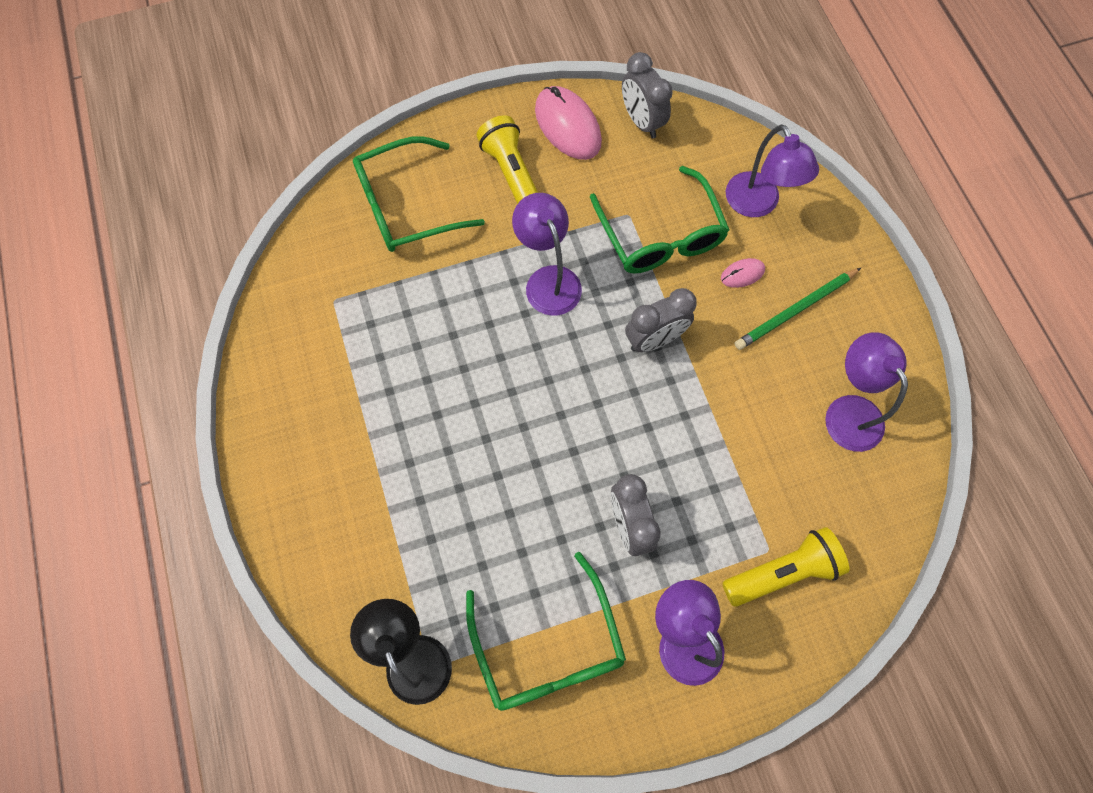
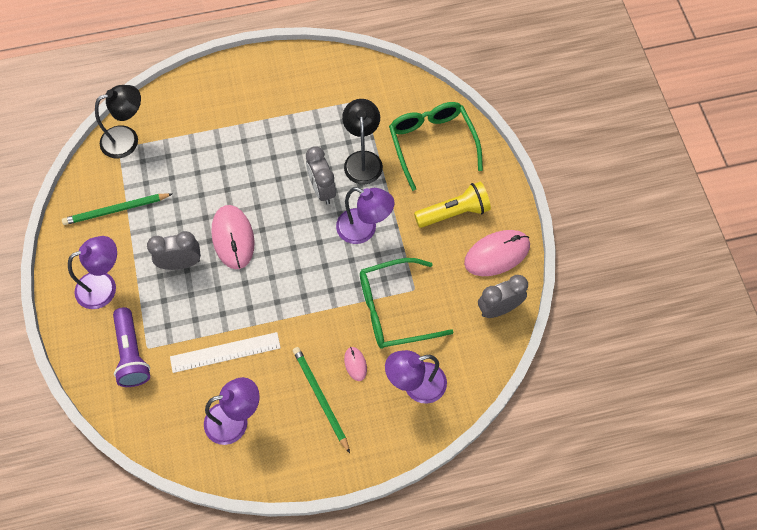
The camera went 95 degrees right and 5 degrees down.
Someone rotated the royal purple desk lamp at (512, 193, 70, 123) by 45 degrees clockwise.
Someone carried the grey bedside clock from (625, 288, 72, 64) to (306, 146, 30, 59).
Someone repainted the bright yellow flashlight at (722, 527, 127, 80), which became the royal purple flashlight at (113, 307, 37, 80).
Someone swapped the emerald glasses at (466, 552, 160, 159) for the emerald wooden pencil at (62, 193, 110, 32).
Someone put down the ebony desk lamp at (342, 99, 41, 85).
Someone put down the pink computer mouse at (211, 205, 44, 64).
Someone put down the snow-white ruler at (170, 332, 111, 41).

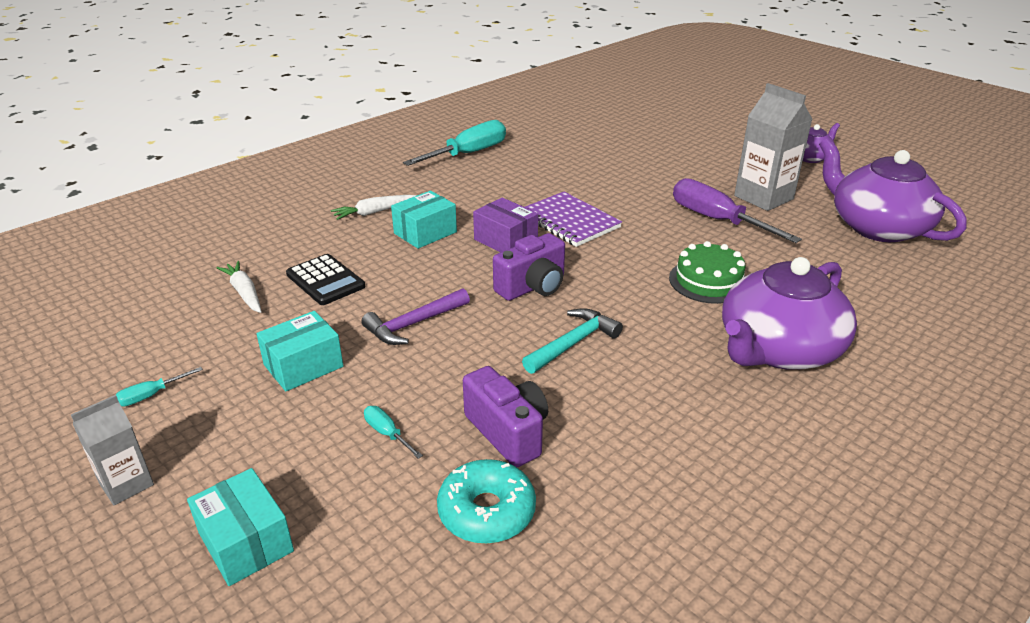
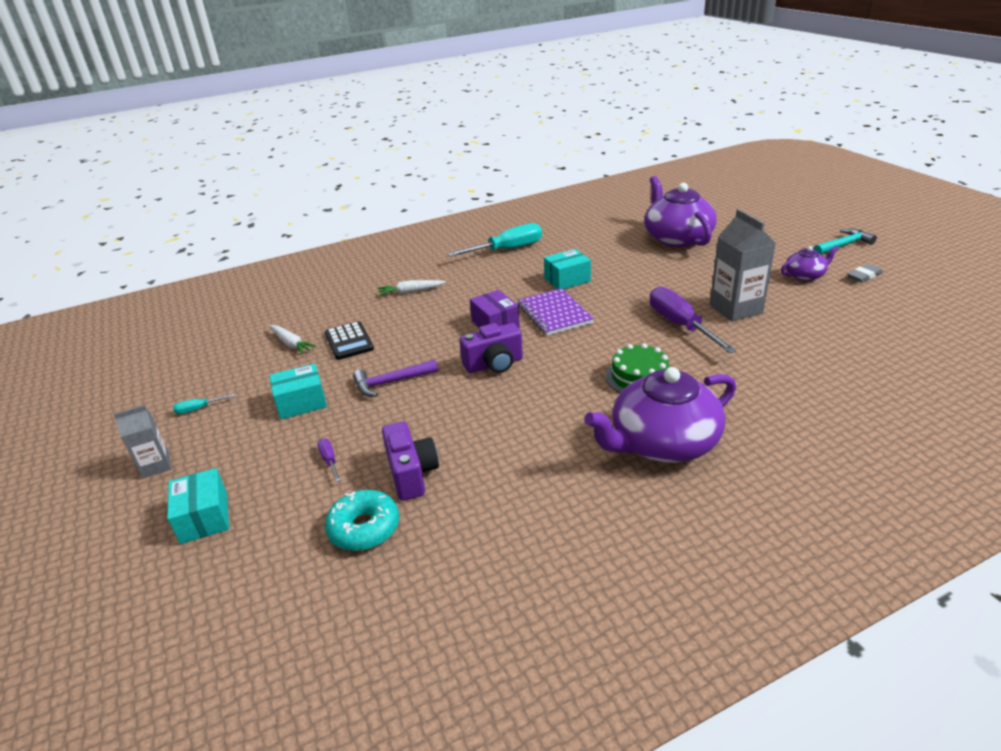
The camera went 20 degrees right and 0 degrees up.
Someone carried the royal purple china teapot from (819, 138, 148, 104) to (644, 176, 73, 71).
Someone carried the turquoise box from (391, 191, 66, 58) to (544, 249, 47, 40).
Someone rotated the snow-white root vegetable at (217, 261, 44, 52) by 150 degrees clockwise.
Someone carried the turquoise claw hammer from (522, 308, 101, 66) to (813, 229, 64, 25).
Someone repainted the turquoise screwdriver at (364, 406, 59, 53), which became the royal purple screwdriver at (317, 438, 23, 44).
Someone put down the grey eraser at (847, 264, 36, 19).

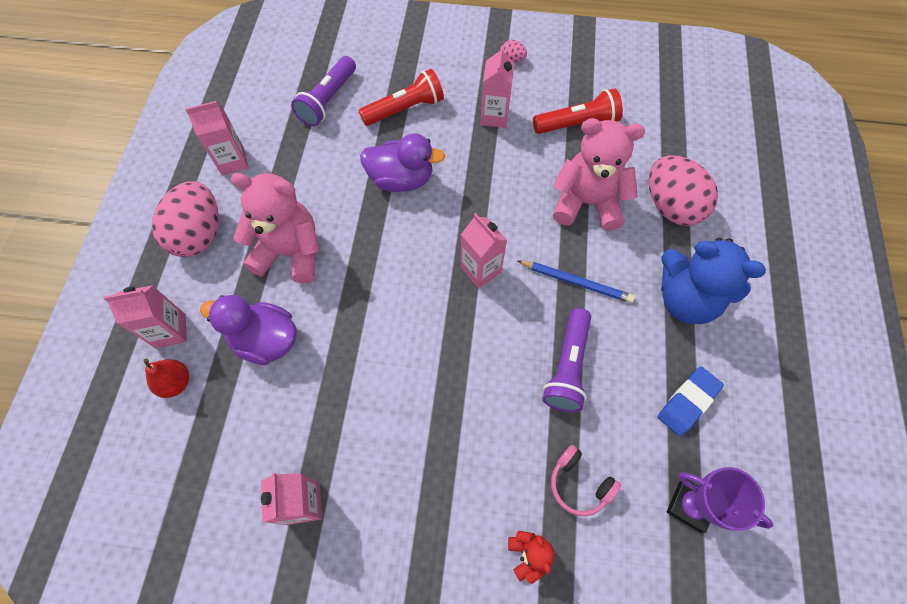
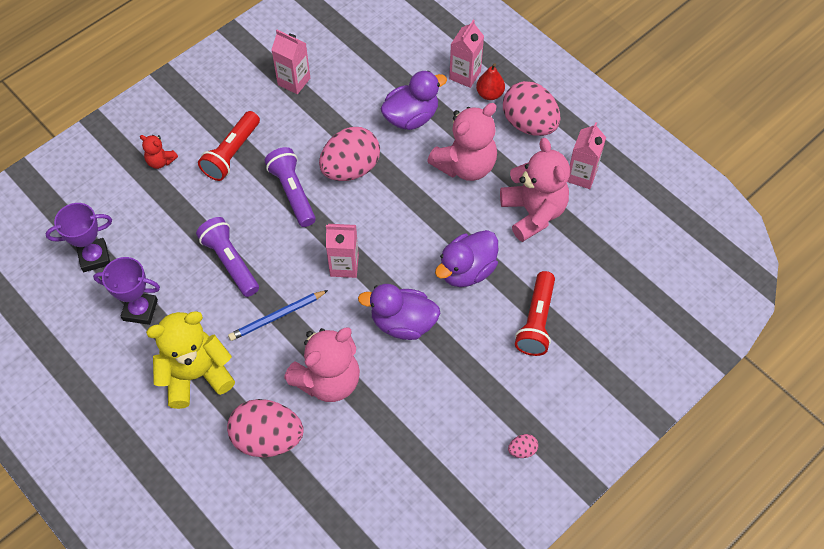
The camera went 130 degrees right and 5 degrees down.
Someone took away the pink milk carton at (480, 46, 35, 82).
Someone carried the royal purple flashlight from (291, 56, 65, 70) to (264, 147, 52, 80).
Someone carried the crimson flashlight from (533, 88, 90, 46) to (198, 111, 62, 70).
Someone repainted the blue teddy bear at (661, 238, 105, 86), which became the bright yellow teddy bear at (146, 311, 89, 98).
Someone carried the crimson pear fruit from (143, 358, 46, 40) to (476, 63, 29, 37).
Someone swapped the blue eraser at (658, 367, 66, 69) for the royal purple award cup at (93, 257, 67, 68).
Someone took away the pink over-ear headphones at (551, 445, 70, 71).
Someone put down the pink egg shape at (319, 127, 61, 54).
Someone put down the pink teddy bear at (500, 138, 70, 104).
Someone put down the royal purple toy duck at (358, 284, 82, 56).

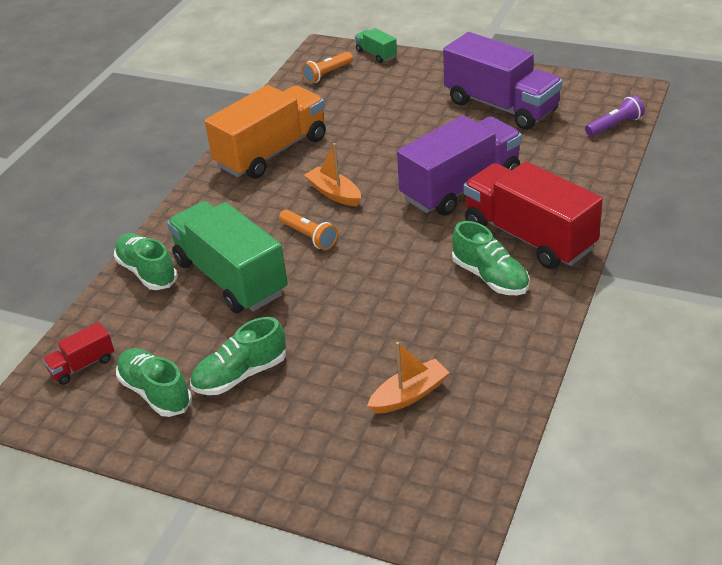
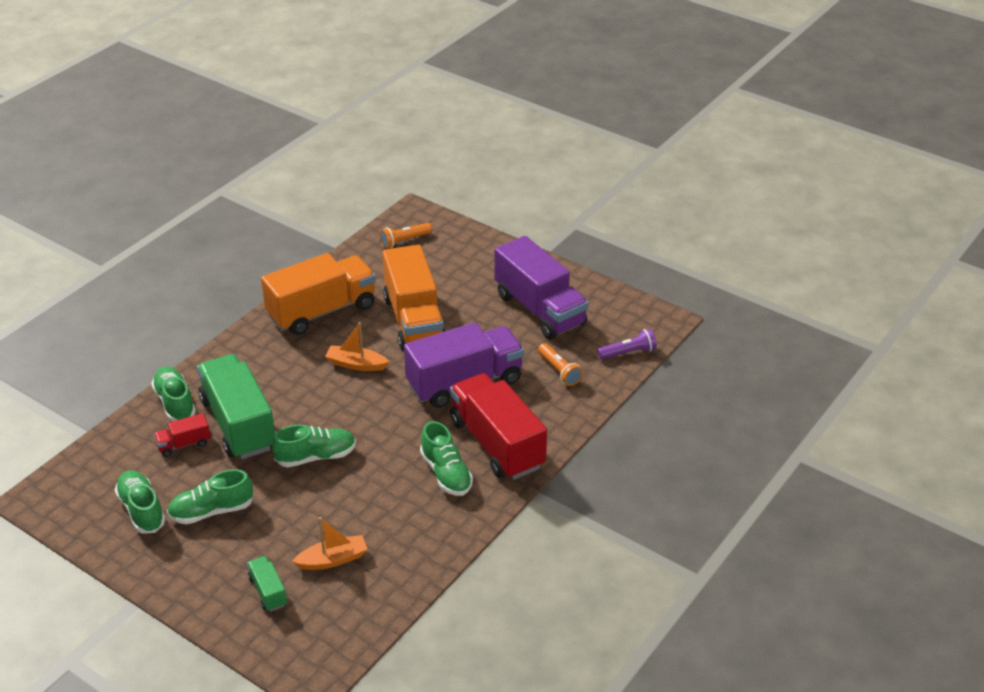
The camera went 10 degrees right and 0 degrees up.
Someone carried the emerald toy truck from (355, 28, 42, 35) to (247, 556, 40, 56).
Someone rotated the bright orange sailboat at (304, 143, 57, 63) by 45 degrees counterclockwise.
Someone carried the bright orange flashlight from (279, 210, 59, 40) to (538, 343, 45, 43).
Someone carried the crimson toy truck from (43, 322, 71, 63) to (154, 413, 57, 44).
Someone put down the bright orange toy truck at (383, 245, 63, 106).
Someone put down the emerald shoe at (272, 425, 84, 42).

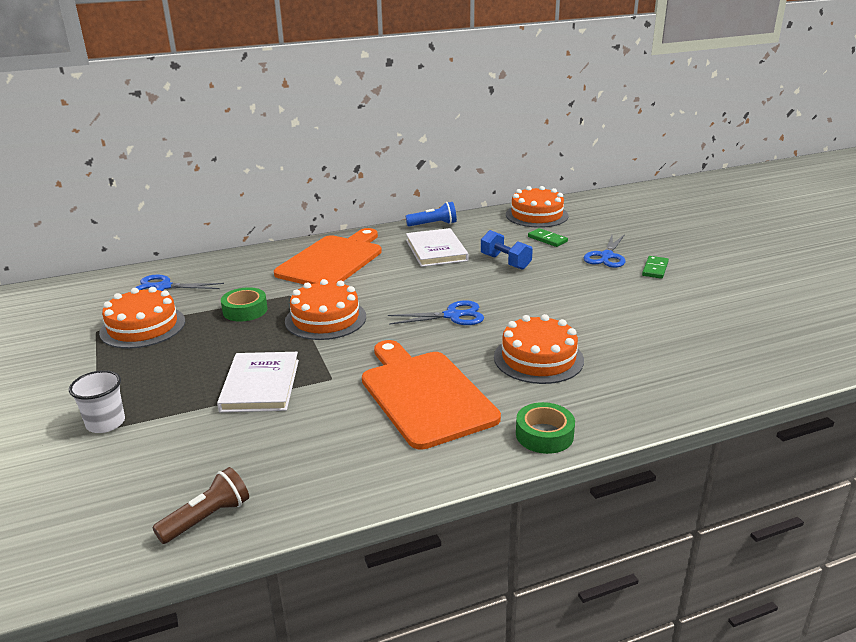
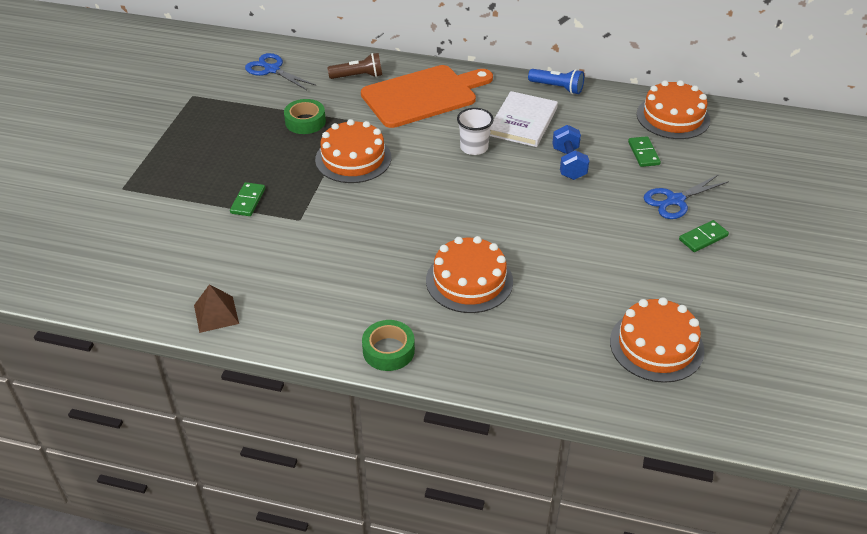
The camera went 35 degrees right and 15 degrees up.
Someone carried the bright orange gateau from (99, 287, 86, 62) to (610, 297, 95, 86).
Someone took away the blue scissors at (388, 300, 96, 25).
Someone took away the bright orange cutting board at (362, 340, 139, 110).
Someone swapped the snow-white hardback at (217, 352, 82, 60) for the emerald domino tile at (230, 182, 35, 34).
Someone carried the snow-white cup from (69, 370, 56, 63) to (457, 108, 37, 47).
Someone carried the russet flashlight from (152, 467, 97, 77) to (327, 53, 55, 26).
Someone put down the russet solid pyramid at (194, 284, 45, 49).

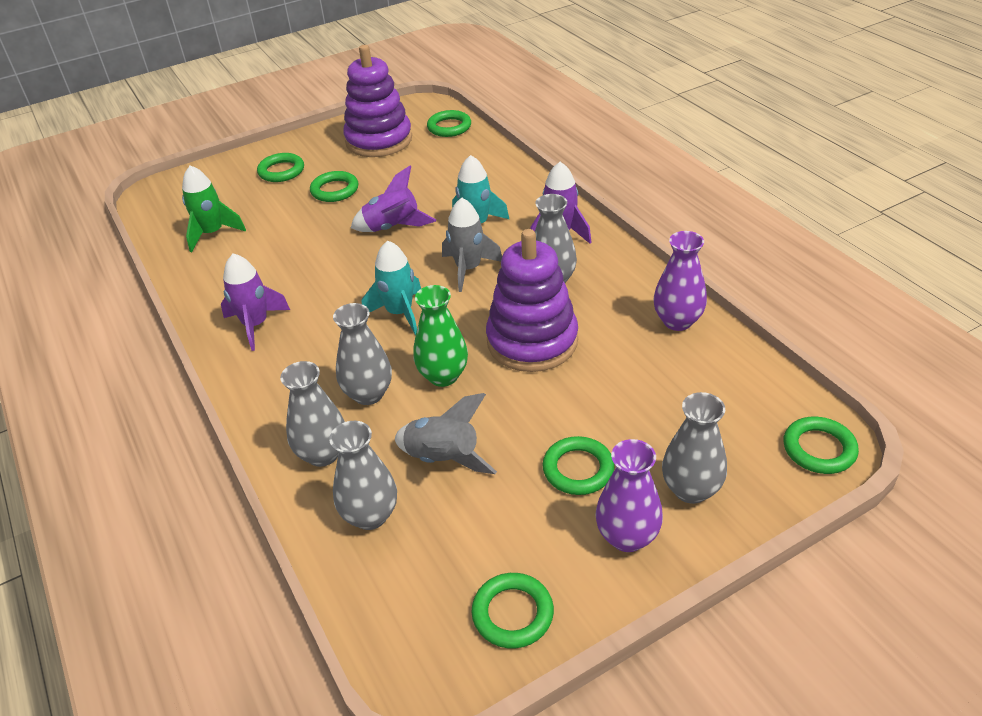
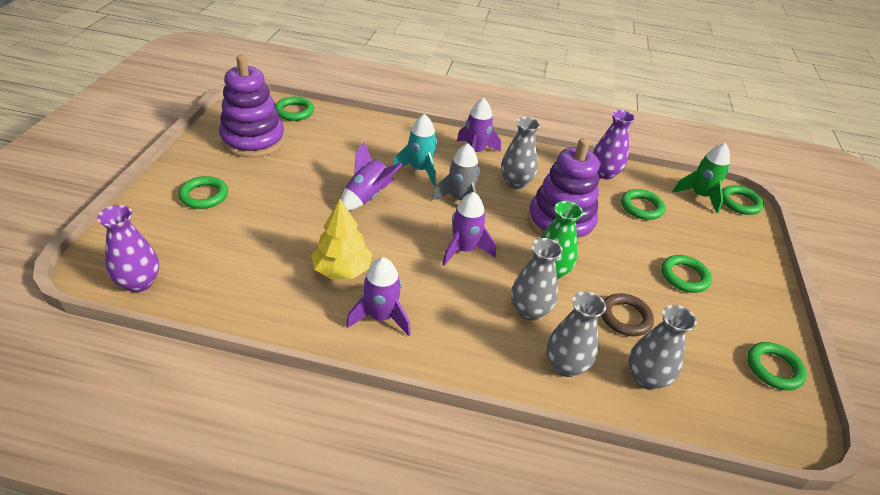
The camera went 55 degrees left and 0 degrees up.
Someone carried the emerald toy rocket from (182, 165, 64, 87) to (672, 143, 58, 70).
Someone carried the emerald hoop from (310, 171, 48, 31) to (621, 189, 44, 31).
Someone repainted the turquoise toy rocket at (362, 241, 59, 94), which became the royal purple toy rocket at (442, 192, 54, 74).
Someone took away the grey flower vase at (662, 392, 65, 112).
Someone swapped the grey toy rocket at (395, 393, 102, 81) for the russet hoop at (601, 293, 53, 43).
Someone carried the royal purple flower vase from (595, 439, 68, 113) to (97, 205, 62, 87).
Someone put down the bright yellow toy tree at (311, 199, 61, 80).

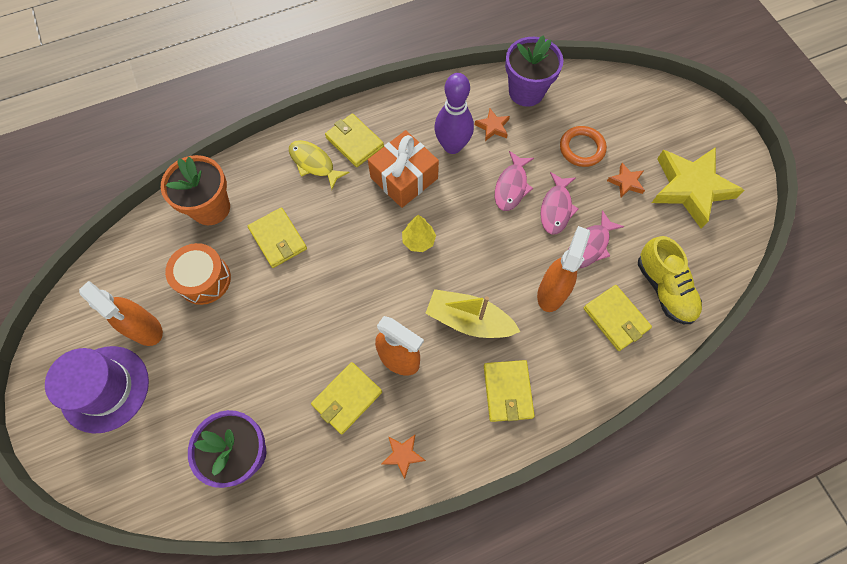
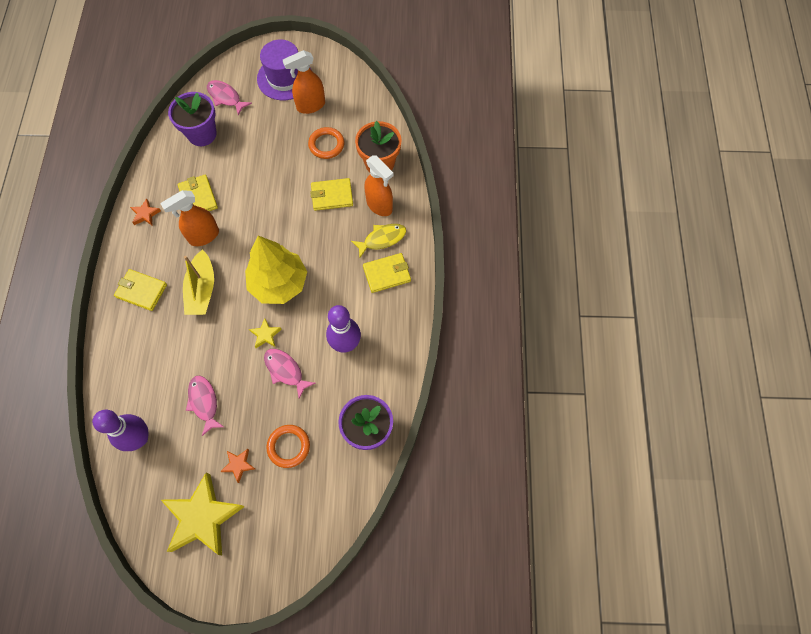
The camera went 115 degrees right and 0 degrees up.
Someone took away the bright orange star at (474, 109, 36, 32).
Someone took away the bright orange present at (368, 130, 71, 78).
Someone carried the pink fish from (541, 172, 38, 62) to (207, 80, 45, 36).
Someone scaled the bright yellow toy tree at (402, 215, 34, 37) by 2.25.
Someone carried the bright orange sprayer from (537, 226, 53, 86) to (364, 155, 30, 61).
Someone swapped the bright yellow shoe at (638, 236, 64, 88) for the royal purple skittle at (92, 410, 57, 41).
Someone swapped the bright orange drum at (165, 243, 66, 62) for the bright orange hoop at (308, 127, 36, 32).
Someone took away the bright yellow billfold at (583, 285, 69, 66).
Someone rotated the bright yellow sailboat at (425, 289, 95, 49) by 135 degrees clockwise.
Someone put down the bright yellow star at (249, 318, 33, 30).

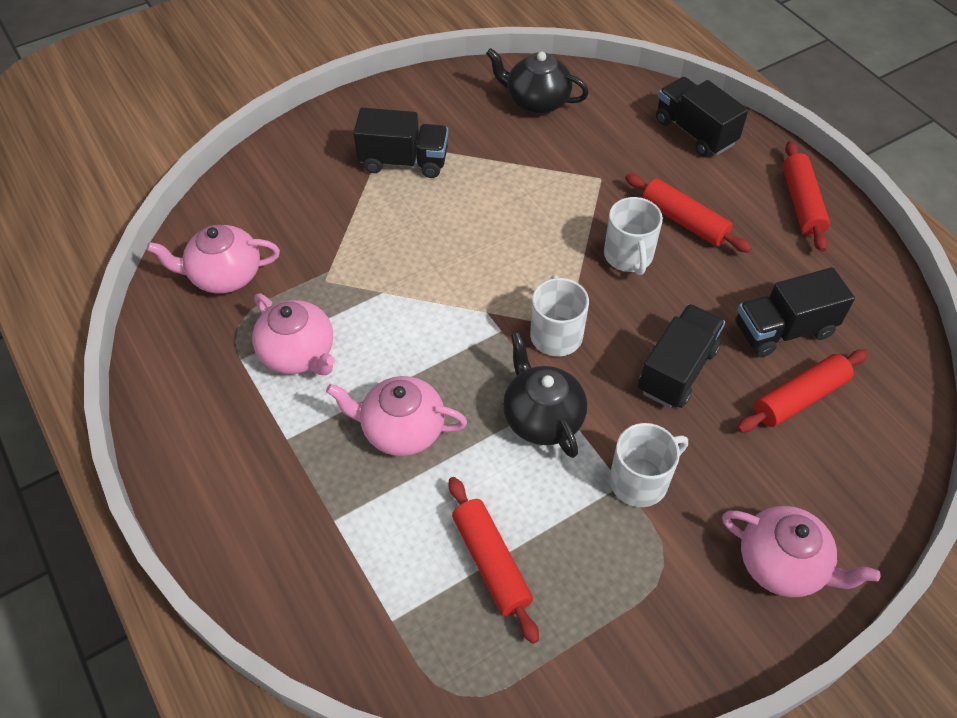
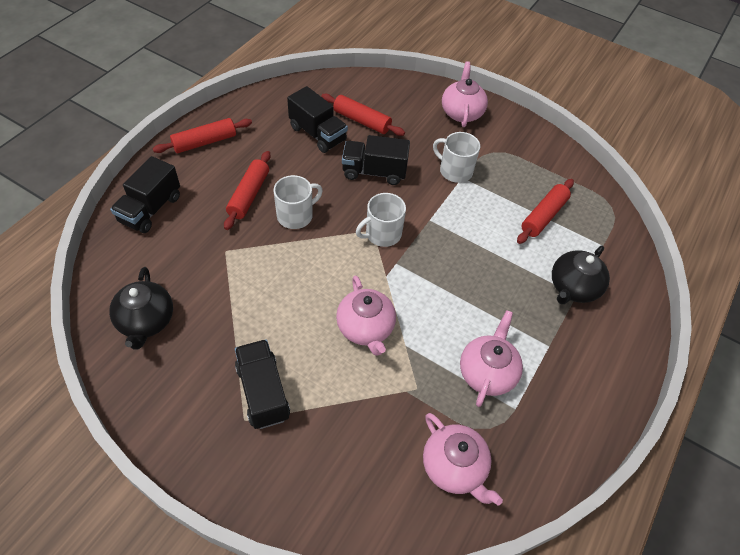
The camera went 120 degrees left and 0 degrees up.
Someone carried the ebony china teapot from (503, 332, 84, 126) to (552, 246, 58, 58).
Someone carried the pink china teapot from (326, 376, 141, 80) to (336, 275, 60, 81).

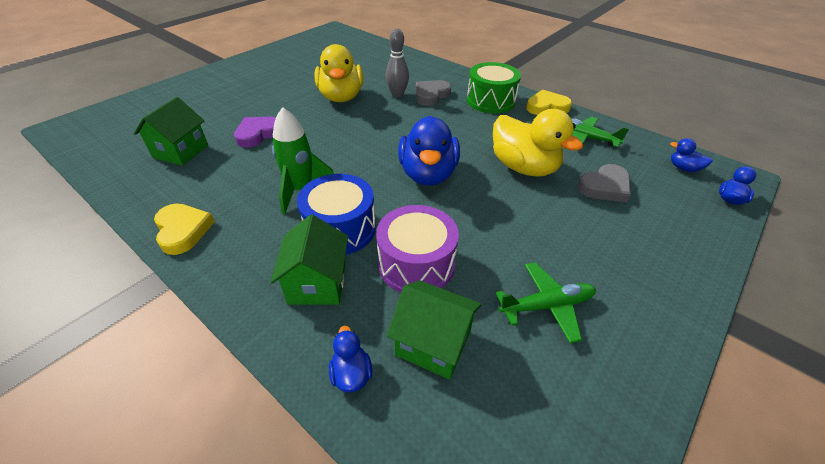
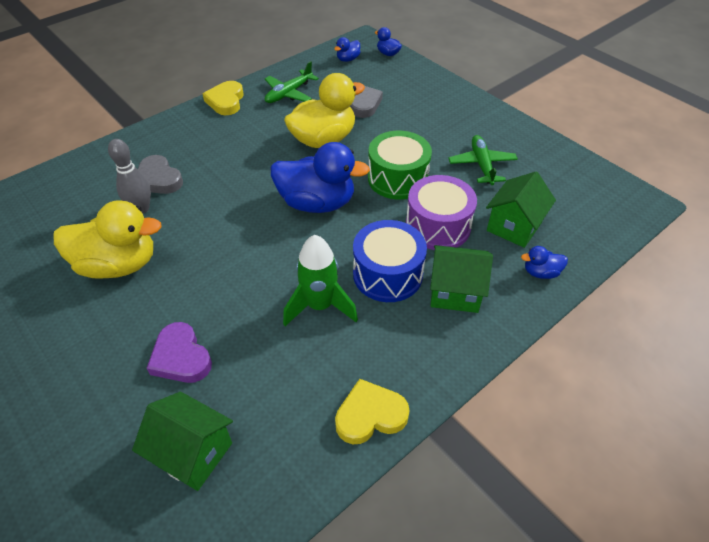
The camera went 80 degrees left and 5 degrees up.
Someone carried the emerald drum from (467, 62, 54, 52) to (368, 131, 64, 69).

